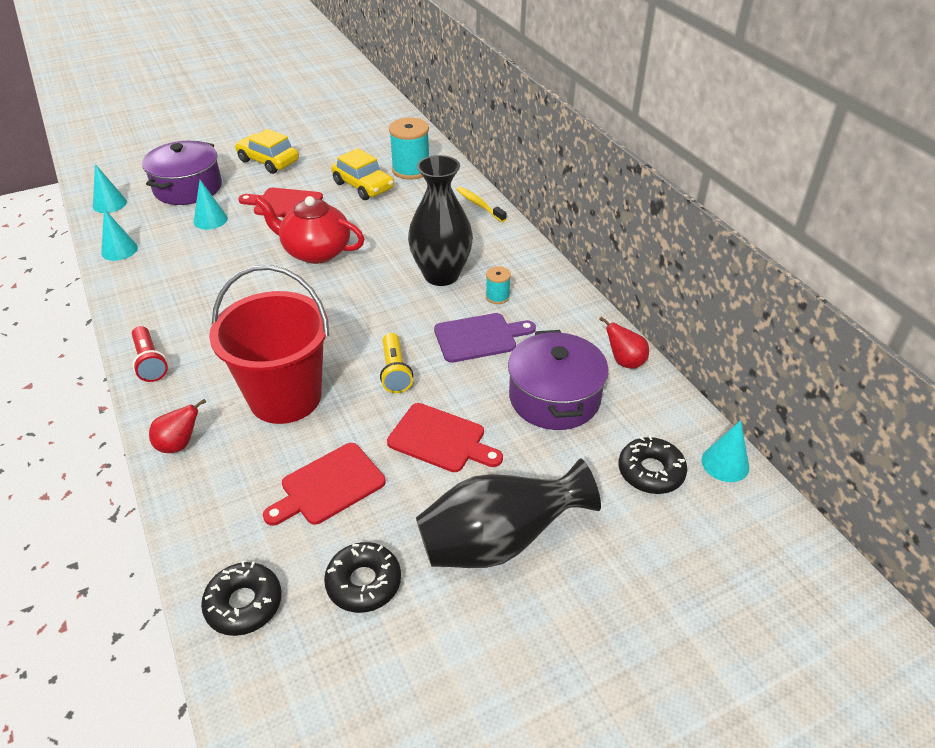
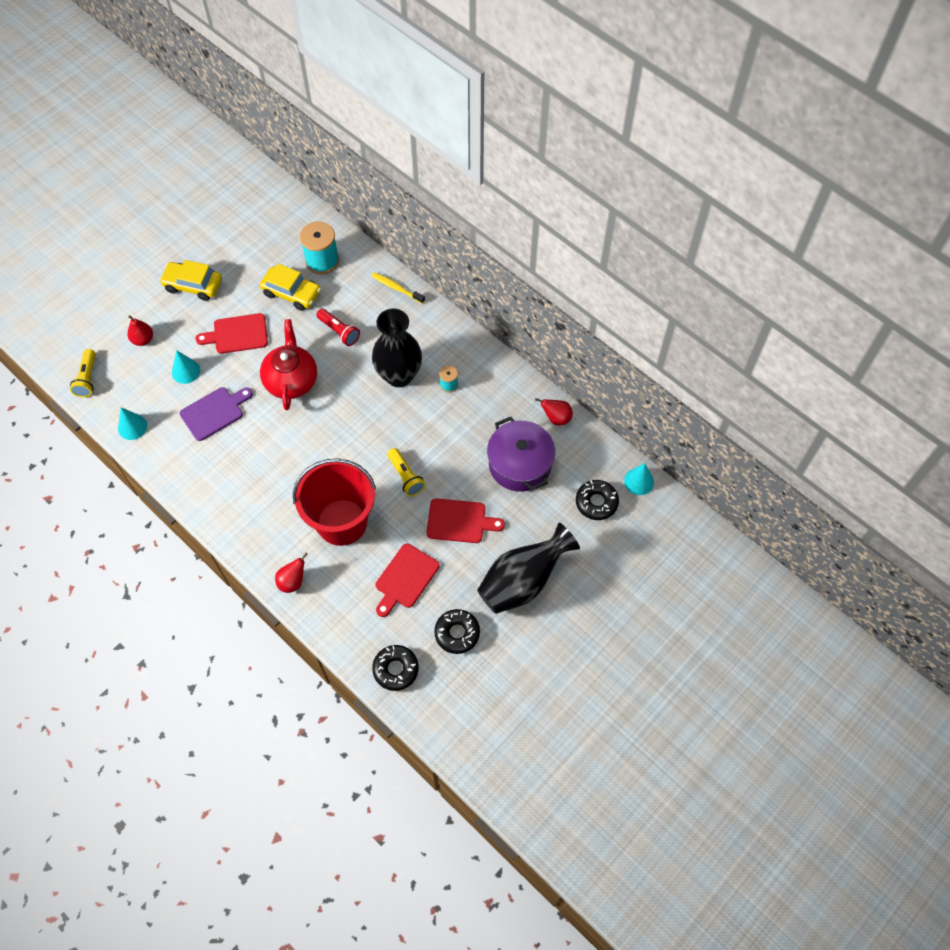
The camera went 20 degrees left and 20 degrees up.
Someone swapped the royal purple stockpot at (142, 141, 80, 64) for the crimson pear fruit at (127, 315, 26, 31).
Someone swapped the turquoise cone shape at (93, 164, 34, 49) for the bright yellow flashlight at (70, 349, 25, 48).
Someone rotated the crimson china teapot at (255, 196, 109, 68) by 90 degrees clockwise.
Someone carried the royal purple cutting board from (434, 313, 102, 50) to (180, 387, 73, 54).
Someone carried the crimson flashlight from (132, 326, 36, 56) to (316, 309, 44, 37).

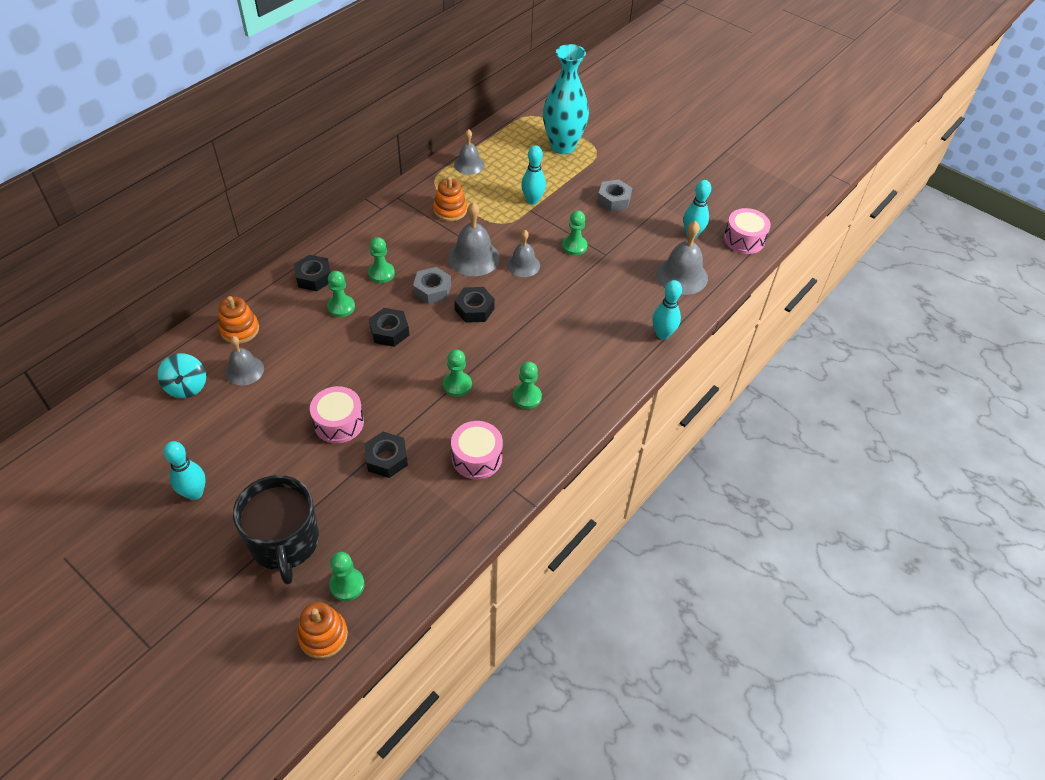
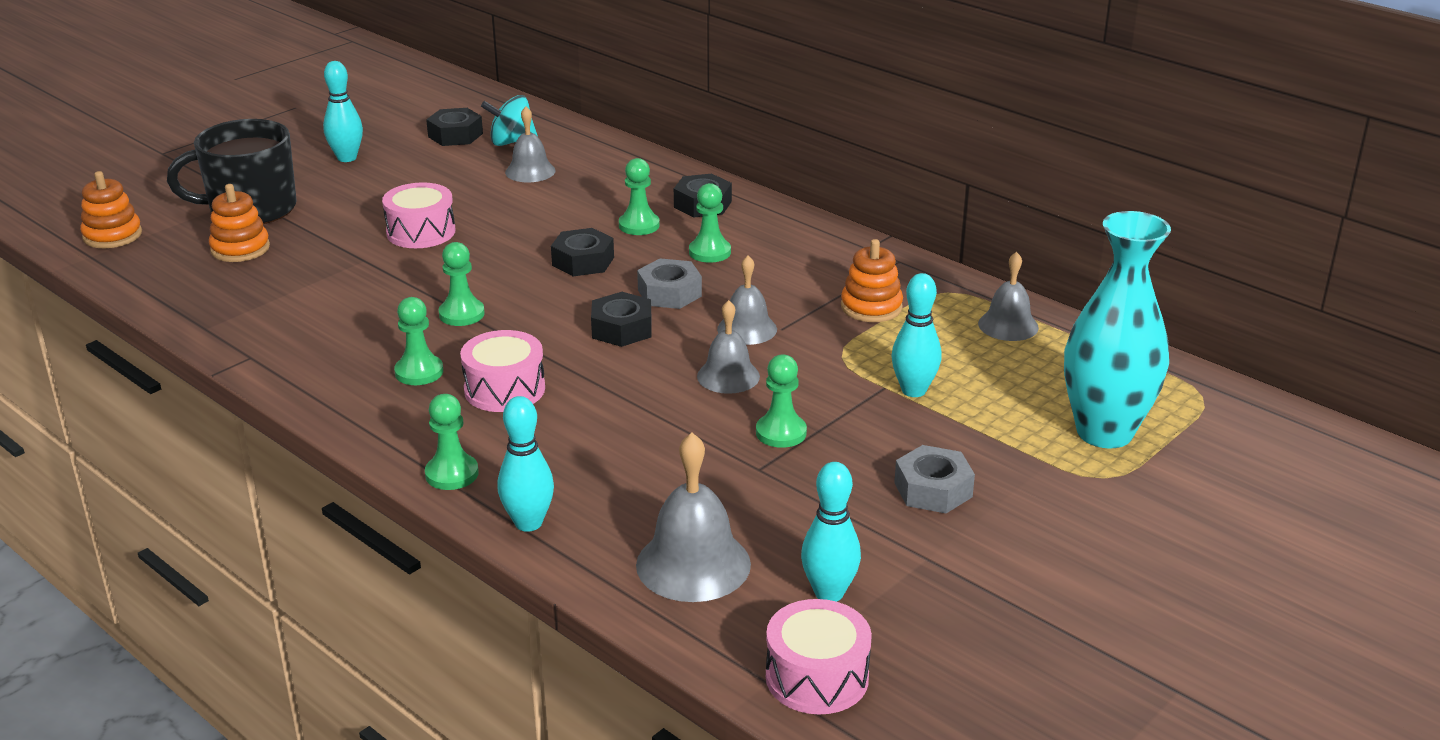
The camera went 95 degrees right and 20 degrees down.
Someone scaled the grey school bell at (448, 202, 52, 74) by 0.65.
Someone carried the bright orange stacking toy from (219, 296, 40, 48) to (209, 184, 61, 78).
Someone carried the pink drum from (451, 421, 52, 58) to (460, 330, 85, 82).
Someone carried the ebony nut from (364, 432, 44, 46) to (426, 108, 57, 38).
Someone carried the emerald chess pawn from (330, 552, 34, 49) to (425, 394, 54, 96).

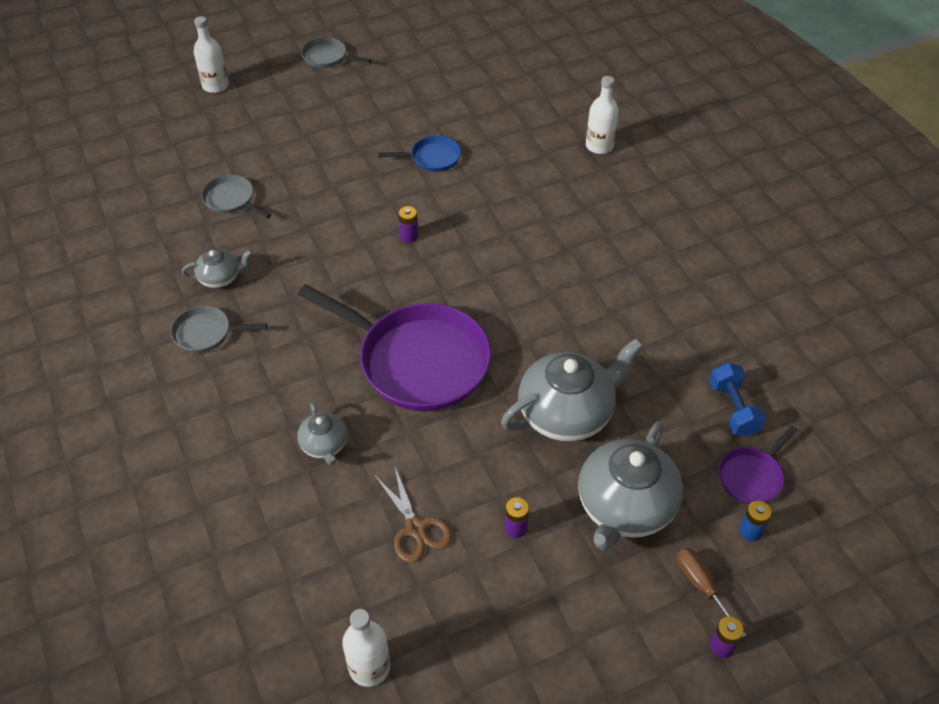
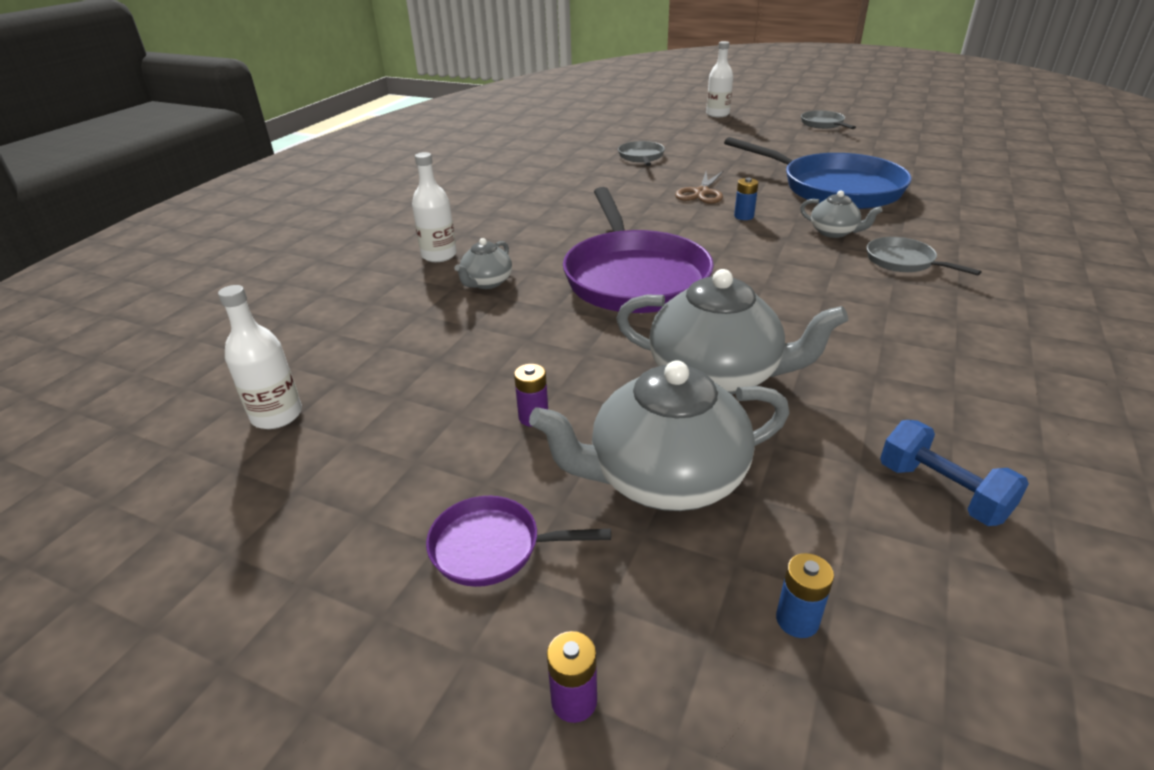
The camera went 50 degrees right and 15 degrees down.
Someone carried the snow-white bottle from (586, 76, 33, 78) to (412, 152, 45, 110).
Someone scaled the blue frying pan at (378, 136, 83, 36) by 2.19.
Someone repainted the royal purple AA battery at (398, 206, 20, 37), which became the blue AA battery at (734, 178, 24, 42).
Someone carried the grey china teapot from (182, 249, 71, 39) to (800, 191, 82, 47).
Someone carried the grey frying pan from (171, 306, 96, 47) to (867, 237, 115, 39).
Someone rotated the blue dumbbell at (709, 362, 57, 75) by 75 degrees counterclockwise.
Someone carried the royal purple frying pan from (719, 425, 78, 79) to (426, 496, 185, 91).
Someone carried the russet scissors from (374, 467, 78, 96) to (675, 171, 49, 33).
Someone took away the russet screwdriver at (677, 548, 69, 90).

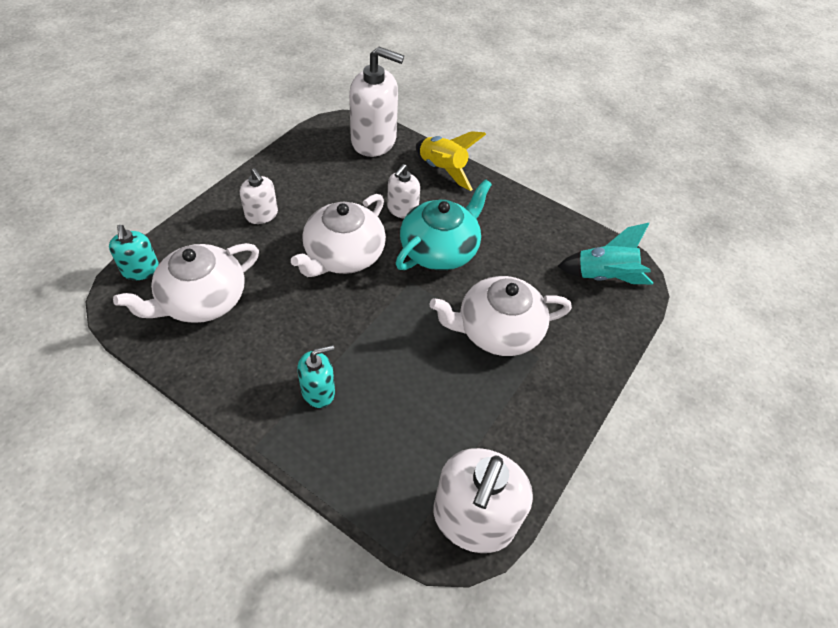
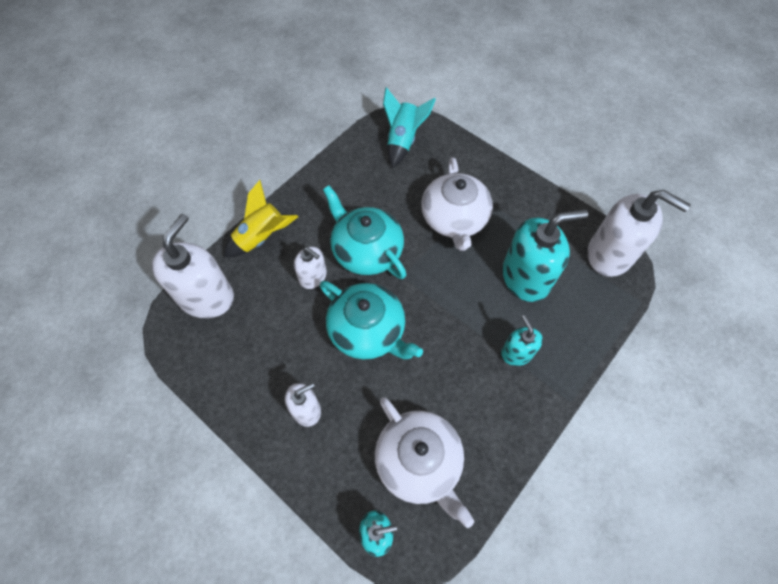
The camera went 80 degrees left and 10 degrees up.
Someone repainted the snow-white china teapot at (291, 194, 95, 83), which became the turquoise china teapot at (320, 281, 103, 78).
Someone put down the turquoise pump bottle at (502, 209, 86, 93).

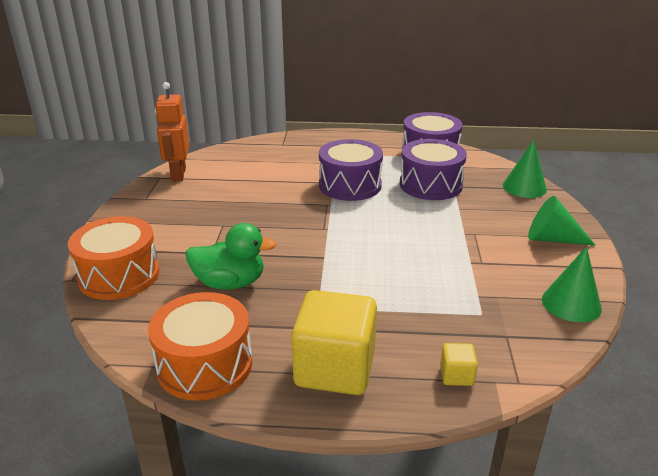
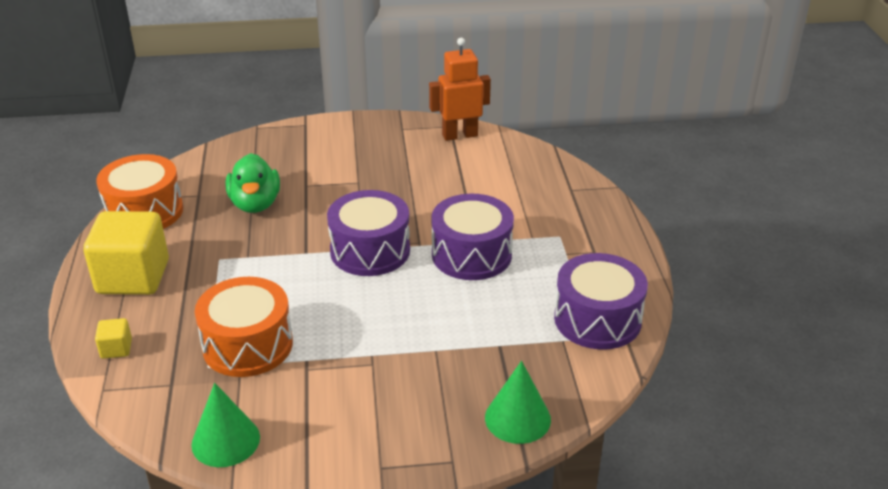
The camera went 80 degrees right and 5 degrees up.
Someone carried the royal purple drum from (400, 139, 67, 61) to (327, 190, 83, 86).
Someone took away the emerald cone shape at (528, 196, 67, 49).
Someone carried the bright orange drum from (68, 216, 92, 84) to (195, 277, 98, 100).

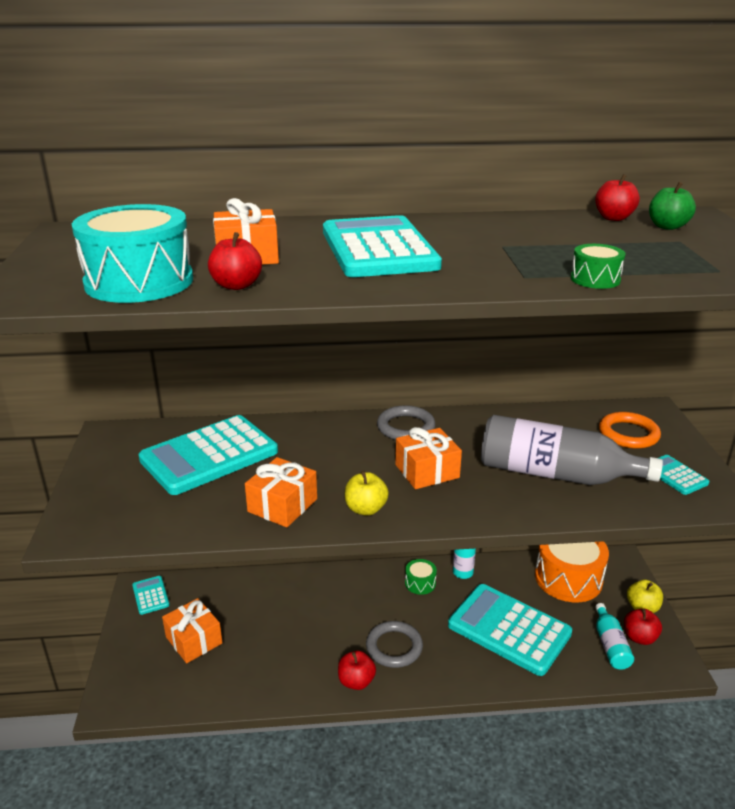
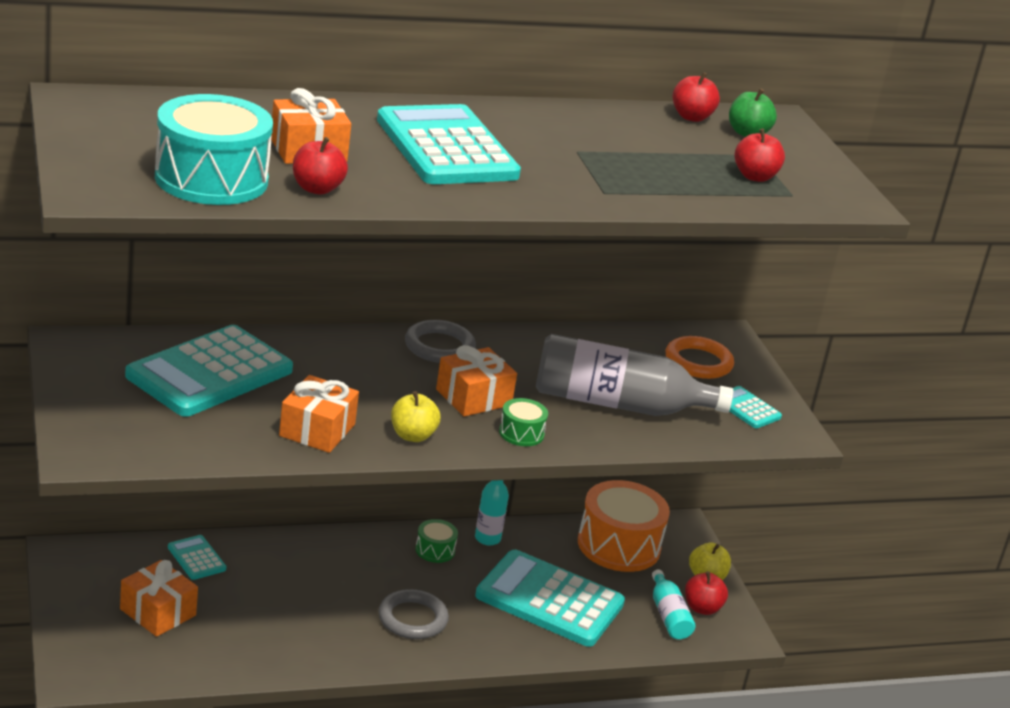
The camera went 15 degrees left and 0 degrees up.
Someone carried the emerald drum from (571, 244, 54, 45) to (499, 398, 49, 48).
Someone carried the turquoise adding machine from (132, 576, 38, 39) to (168, 535, 58, 45).
Someone carried the crimson toy apple from (338, 651, 38, 39) to (735, 129, 50, 53).

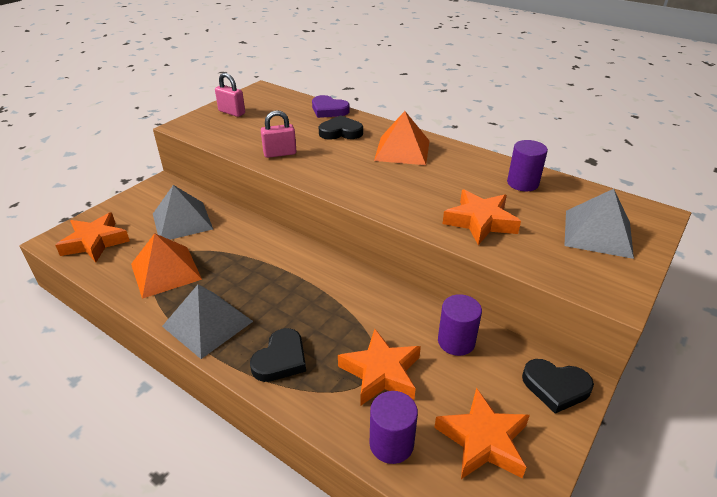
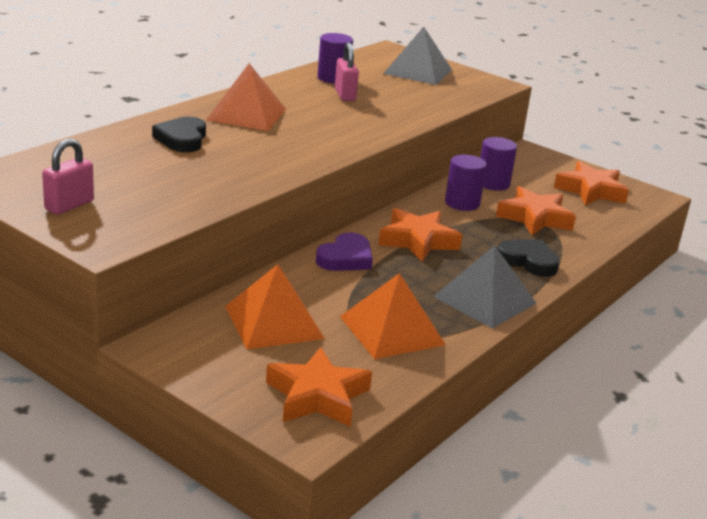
The camera went 90 degrees left and 10 degrees down.
Someone carried the royal purple love heart from (312, 95, 38, 23) to (316, 232, 57, 39).
Someone carried the pink padlock from (261, 110, 35, 48) to (335, 43, 24, 58).
Someone repainted the grey solid pyramid at (153, 185, 60, 55), which became the bright orange solid pyramid at (225, 264, 100, 85).
Someone carried the bright orange star from (443, 190, 78, 55) to (378, 208, 84, 54).
Someone took away the ebony love heart at (522, 359, 72, 55).
Someone carried the royal purple solid cylinder from (370, 391, 48, 73) to (445, 154, 42, 57).

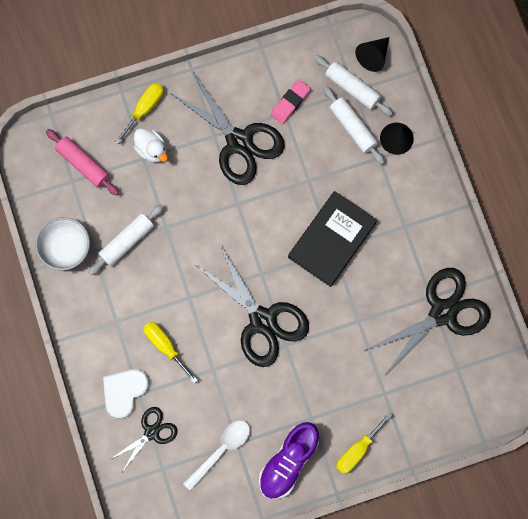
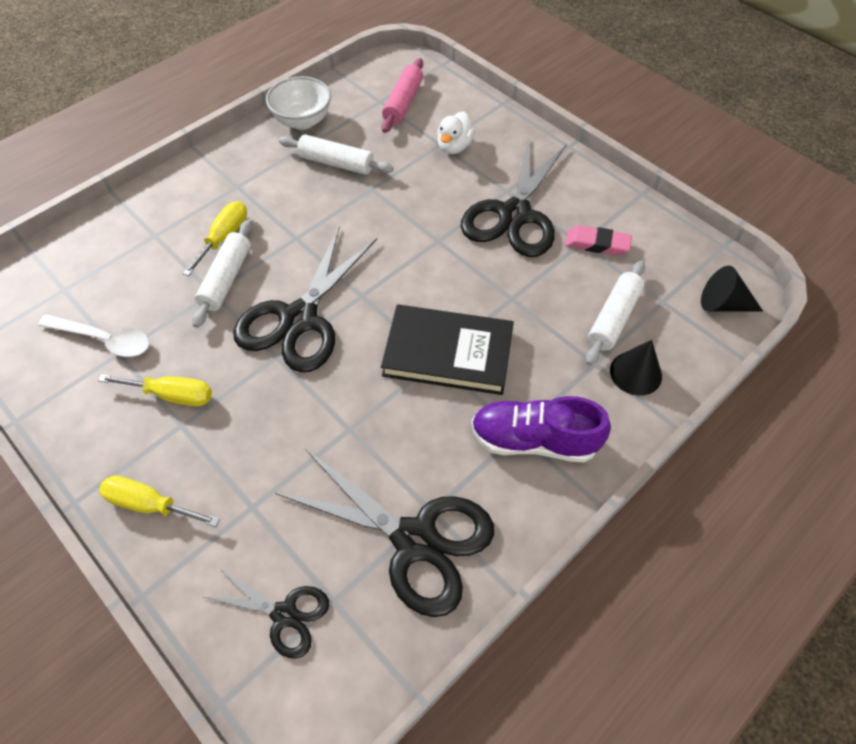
The camera went 65 degrees right and 20 degrees down.
Someone carried the snow-white dough roller from (314, 55, 79, 61) to (192, 219, 60, 109).
Someone carried the bright yellow screwdriver from (115, 83, 49, 61) to (98, 374, 114, 33).
Someone took away the snow-white love heart at (103, 369, 46, 50).
Someone carried the ebony scissors from (111, 407, 67, 65) to (204, 568, 125, 91).
Someone carried the royal purple shoe from (259, 422, 60, 77) to (471, 396, 140, 66).

